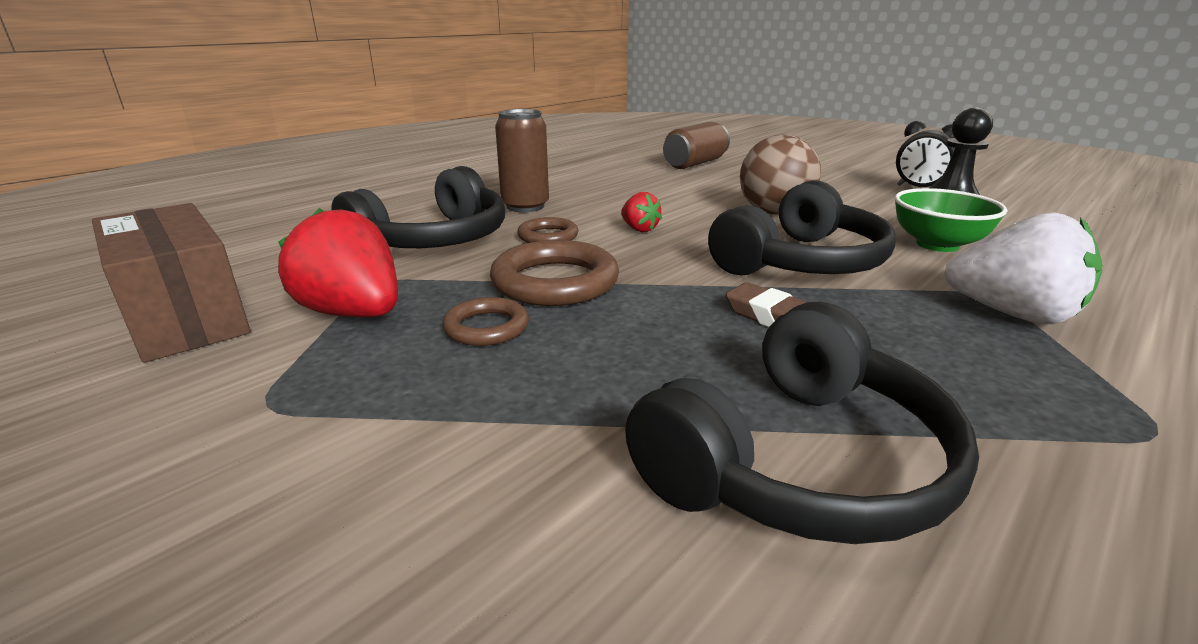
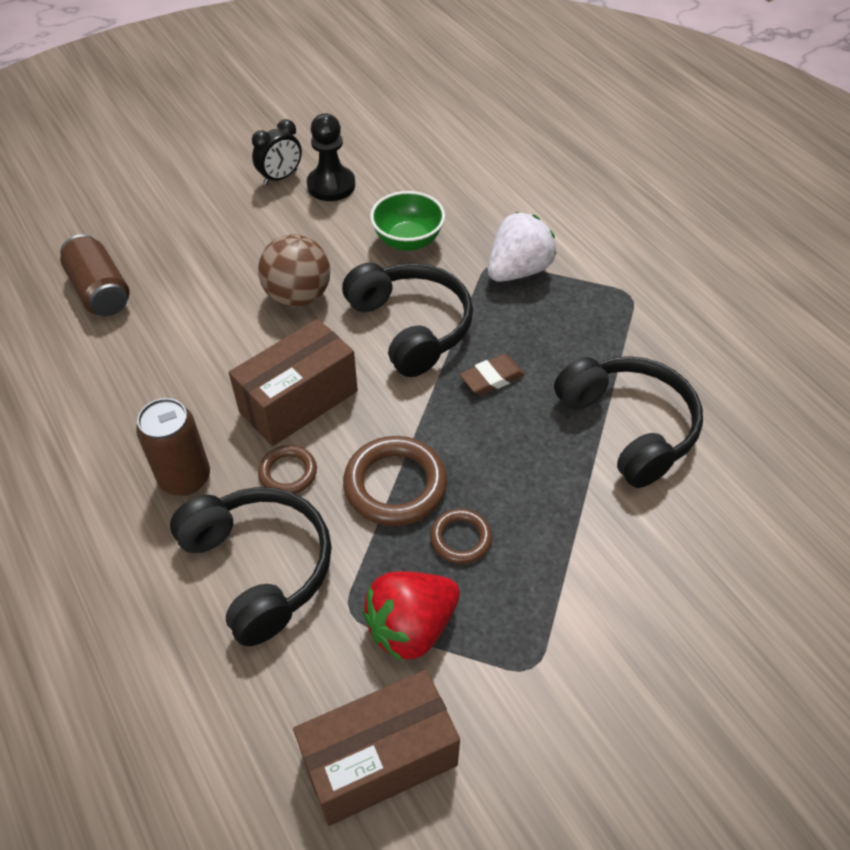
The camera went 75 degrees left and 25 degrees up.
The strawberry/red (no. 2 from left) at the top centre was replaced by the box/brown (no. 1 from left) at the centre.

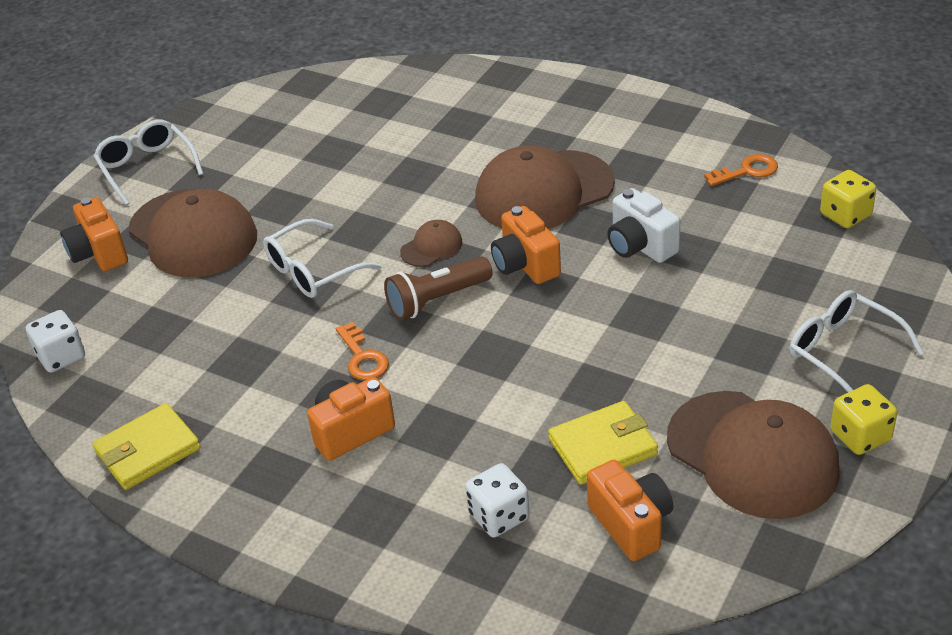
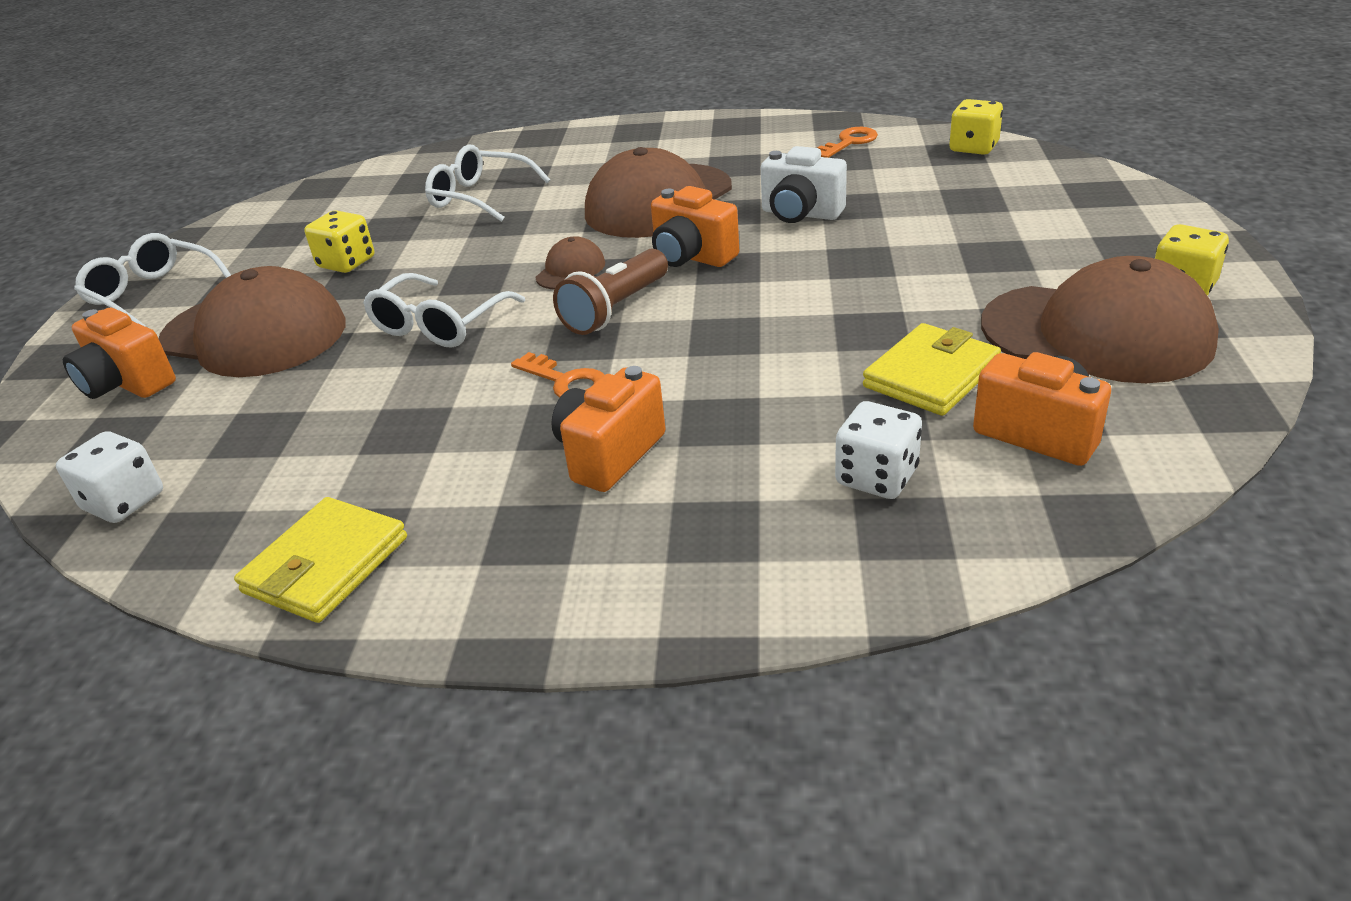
The camera went 25 degrees left and 5 degrees down.
The dice/yellow (no. 1 from left) at the top left appeared.
The glasses/white (no. 3 from left) moved from the middle right to the top centre.

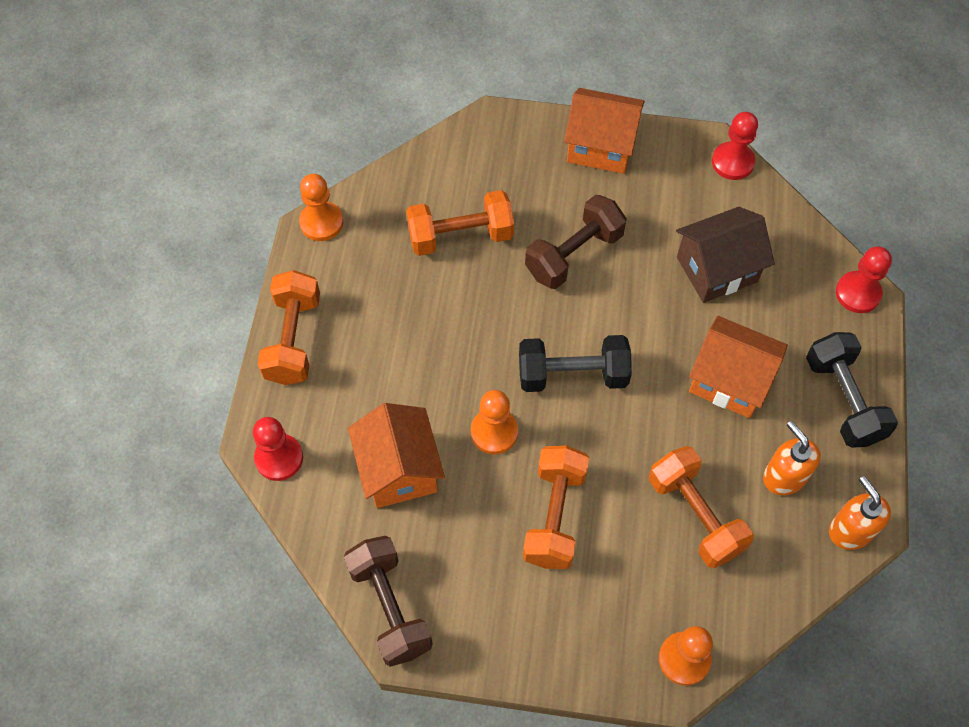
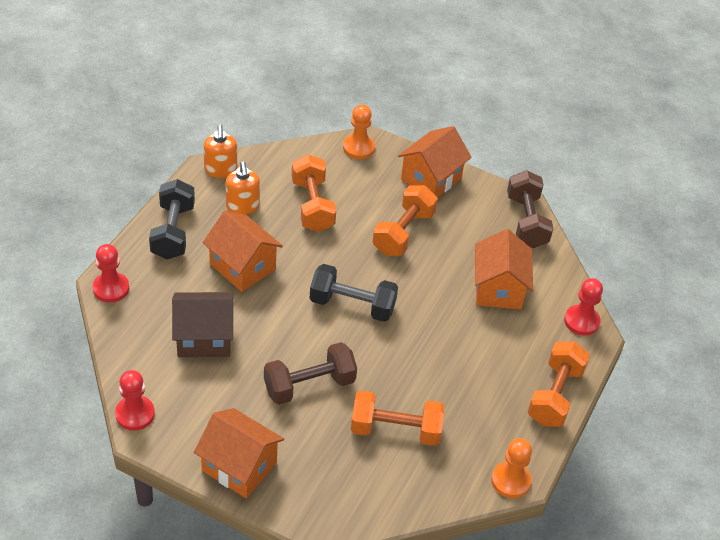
The camera went 165 degrees left and 15 degrees down.
The house/orange (no. 3 from left) at the top centre appeared.
The pawn/orange (no. 2 from left) at the centre disappeared.

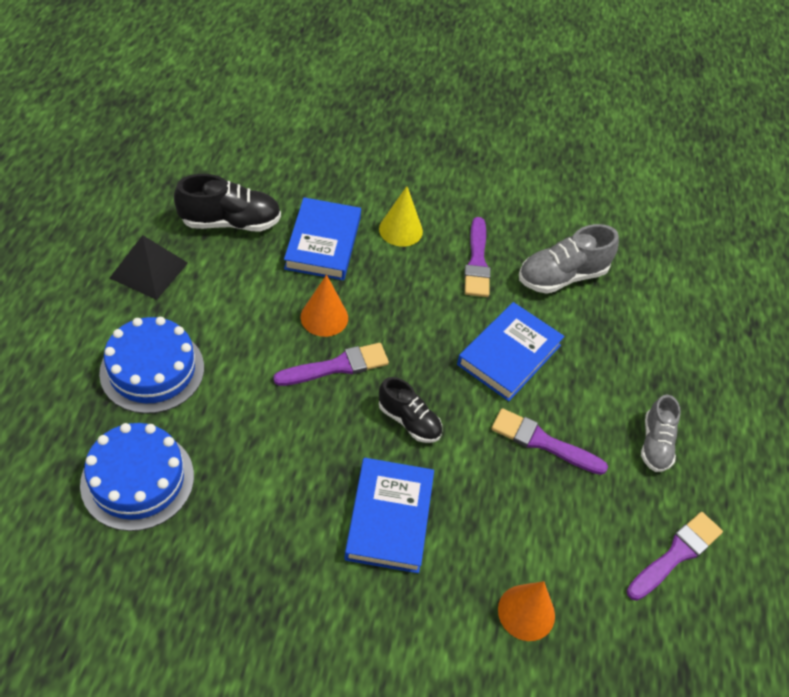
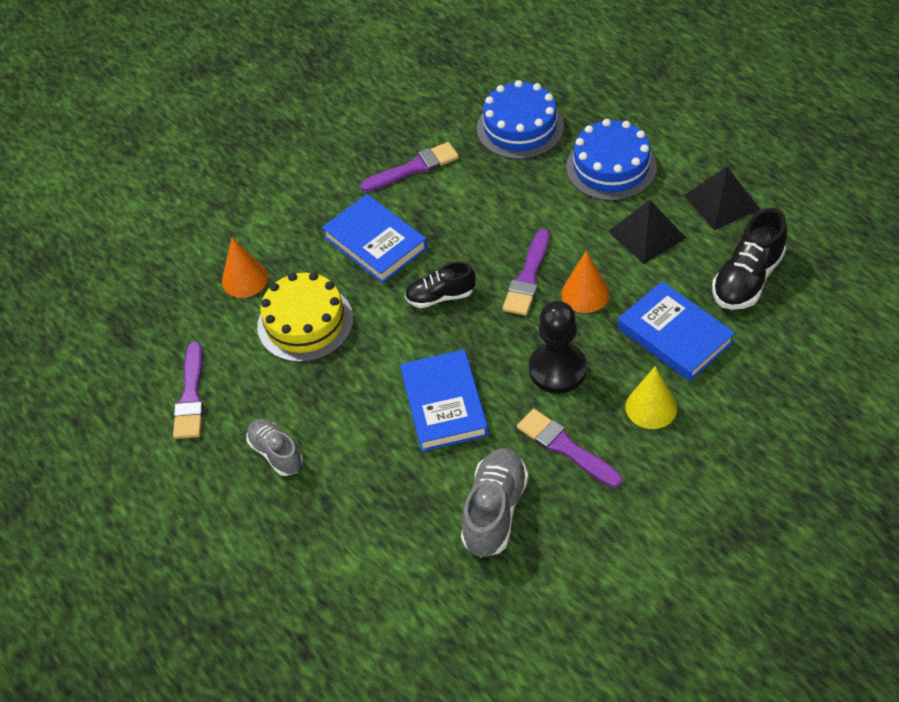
The camera went 140 degrees right and 0 degrees up.
The cake/yellow at the centre appeared.
The brush/purple (no. 3 from left in the first image) moved from the middle right to the top centre.
The pawn/black at the centre appeared.
The pyramid/black (no. 1 from left) at the top right appeared.

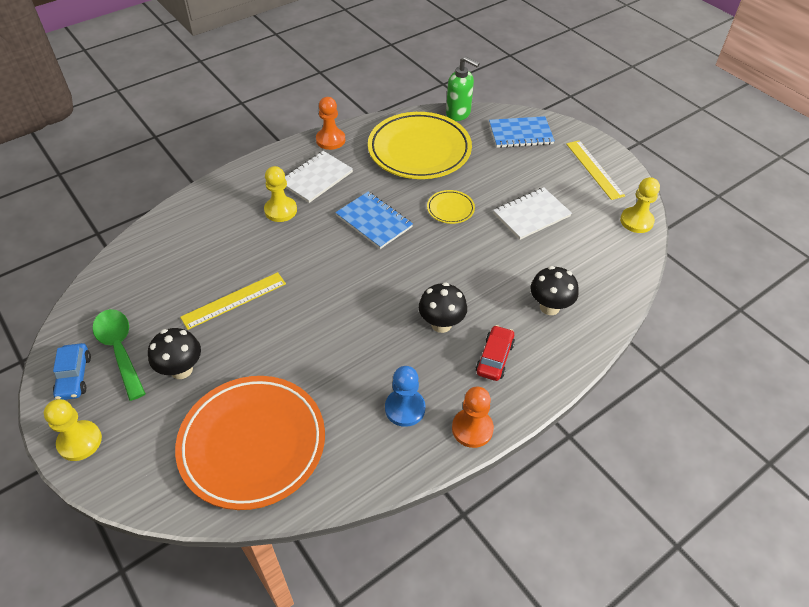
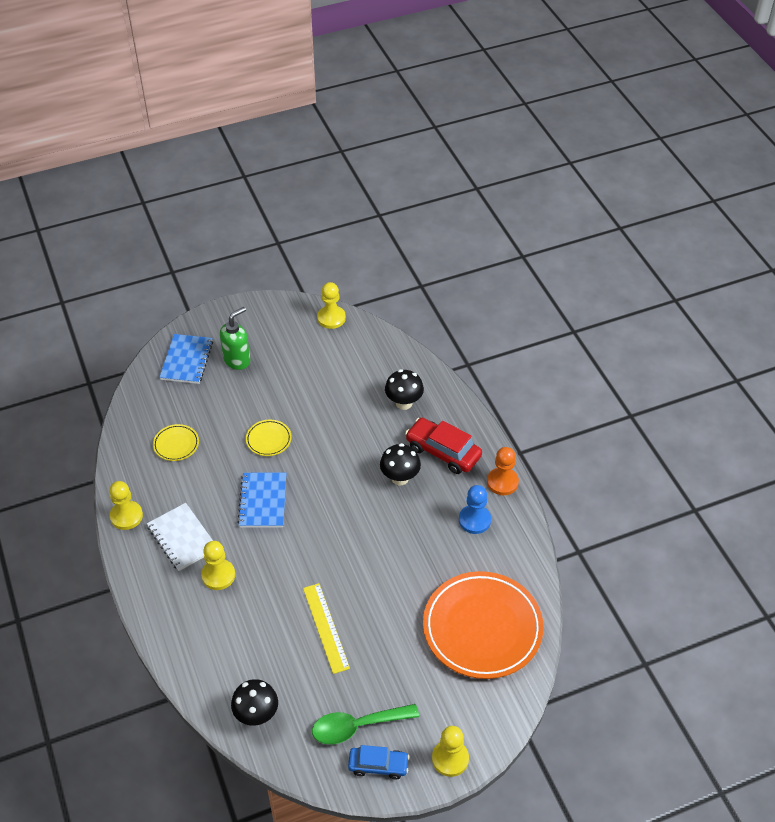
The camera went 75 degrees left and 0 degrees up.
The pawn/orange (no. 1 from left) at the top centre became the pawn/yellow (no. 1 from left) at the middle left.
The plate/yellow (no. 1 from left) at the top centre changed to 0.43 times the size.
The soap dispenser/green moved from the top centre to the middle left.
The mushroom/black (no. 1 from left) moved from the middle left to the bottom left.
The notebook/blue (no. 1 from left in the first image) at the centre turned 60 degrees counterclockwise.
The car/red at the centre changed to 1.54 times the size.
The notebook/white (no. 2 from left) at the centre disappeared.
The ruler/yellow (no. 2 from left) at the top right disappeared.

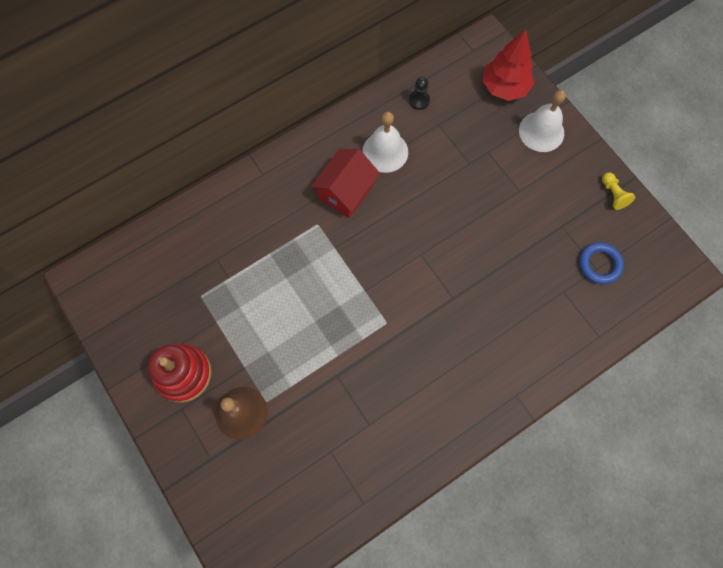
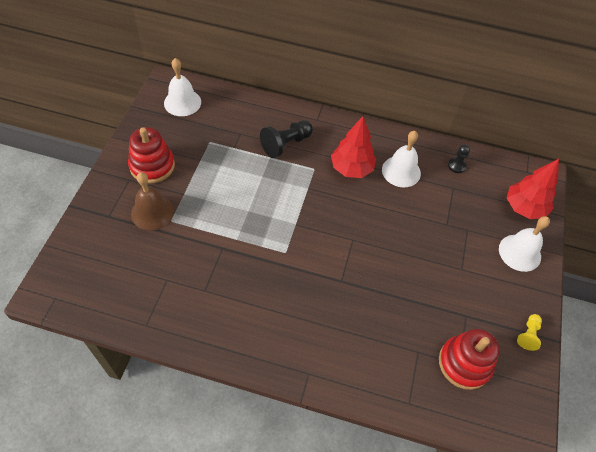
The camera went 45 degrees right and 15 degrees down.
The bell/white (no. 1 from left) at the top left appeared.
The pawn/black (no. 1 from left) at the top centre appeared.
The house/red at the top centre was replaced by the tree/red (no. 1 from left) at the top centre.
The ring/blue at the middle right was replaced by the stacking toy/red (no. 2 from left) at the bottom right.

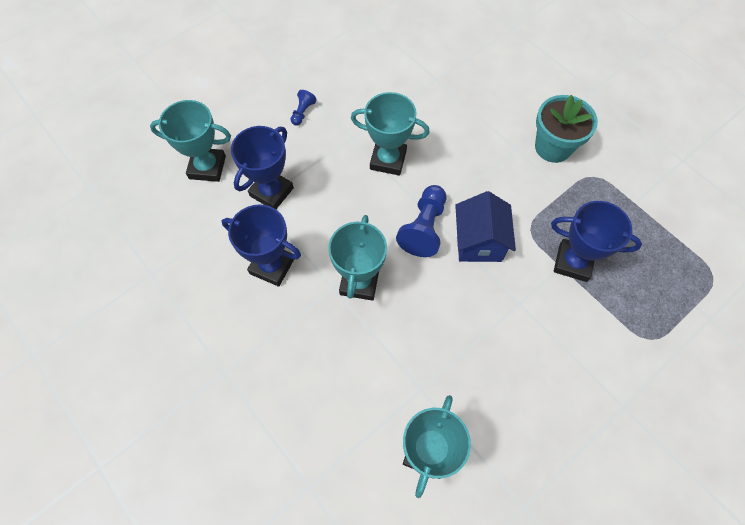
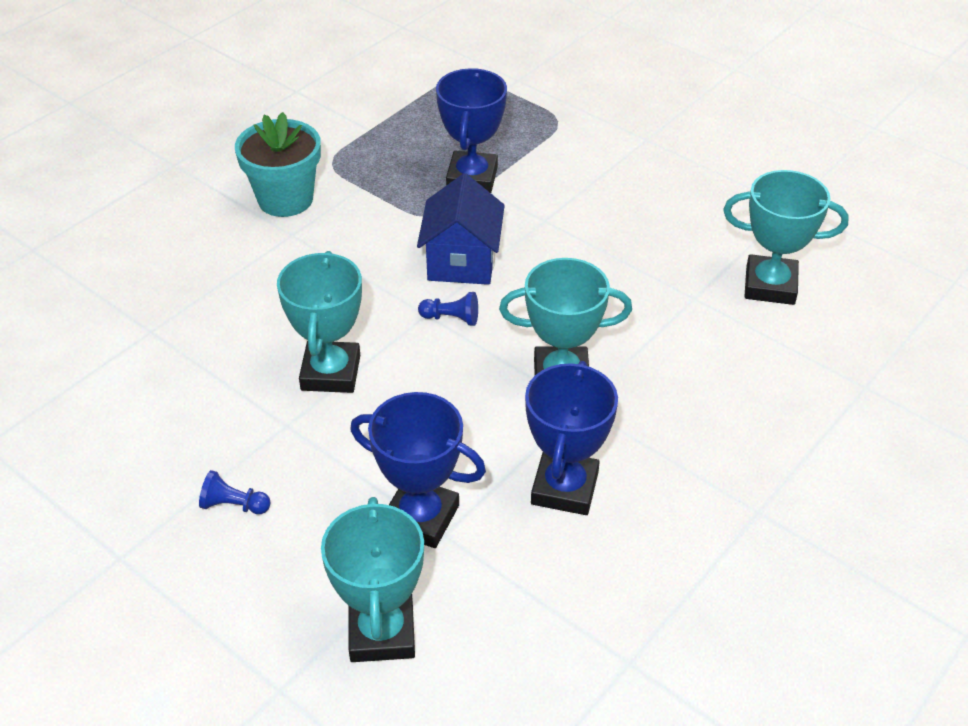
The camera went 100 degrees left and 20 degrees down.
The house/blue at the centre turned 75 degrees counterclockwise.
The pawn/blue (no. 2 from left) at the centre changed to 0.52 times the size.

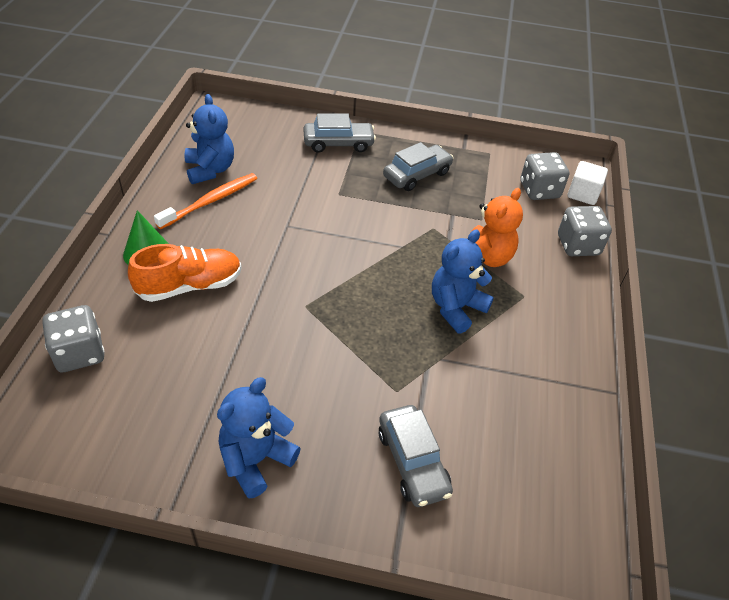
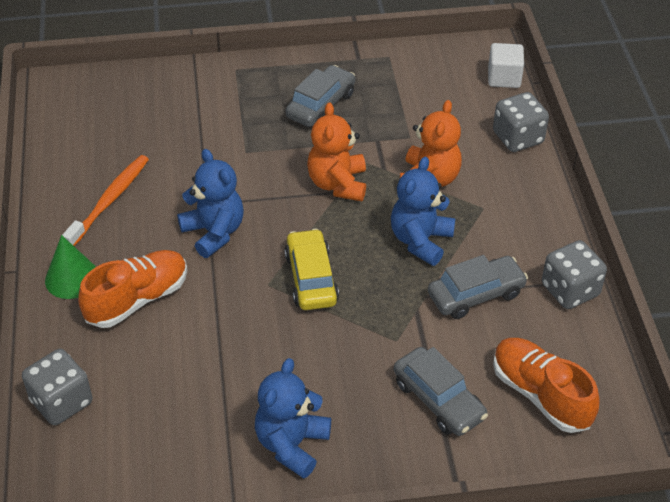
The camera went 15 degrees left and 0 degrees up.
The teddy bear/blue (no. 1 from left) moved from the top left to the middle left.
The car/yellow at the centre appeared.
The teddy bear/orange (no. 1 from left) at the top centre appeared.
The car/grey (no. 1 from left in the first image) moved from the top centre to the middle right.
The shoe/orange (no. 2 from left) at the bottom right appeared.
The dice/grey (no. 2 from left in the first image) moved from the top right to the middle right.

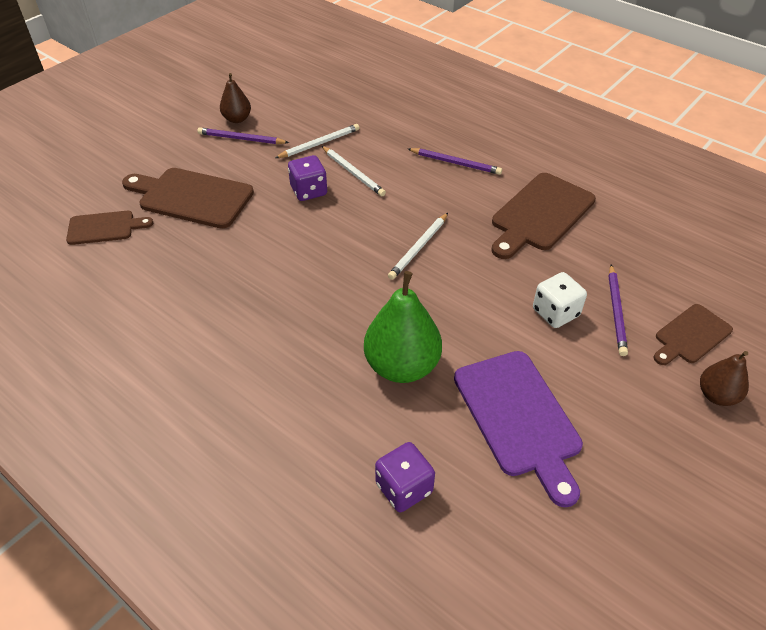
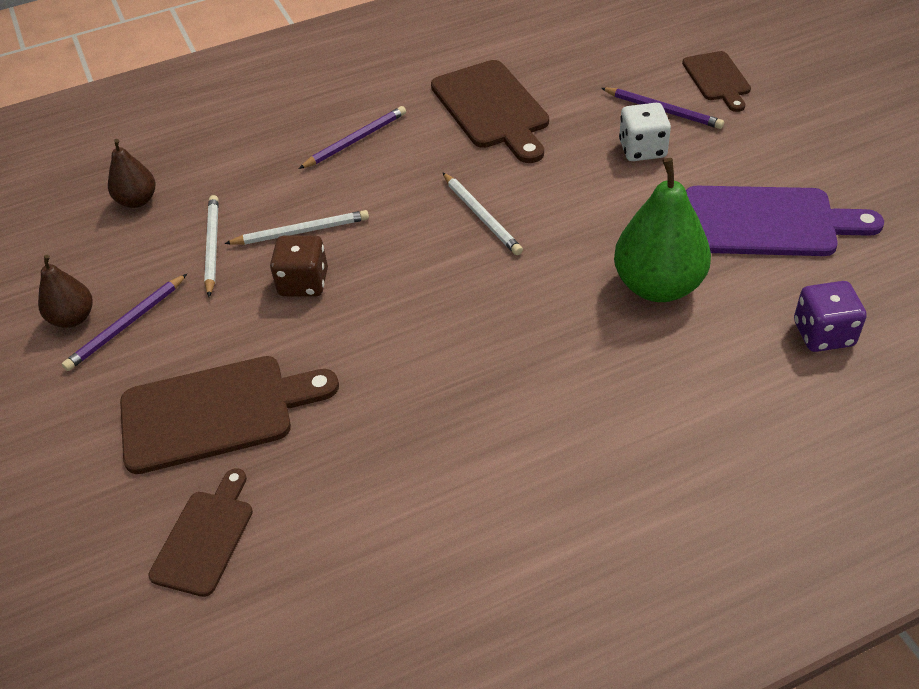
The camera went 60 degrees left and 0 degrees up.
The pear/brown (no. 2 from left) moved from the middle right to the top left.
The cutting board/brown (no. 2 from left) at the top left turned 150 degrees counterclockwise.
The dice/purple (no. 1 from left) at the top centre became the dice/brown at the middle left.

